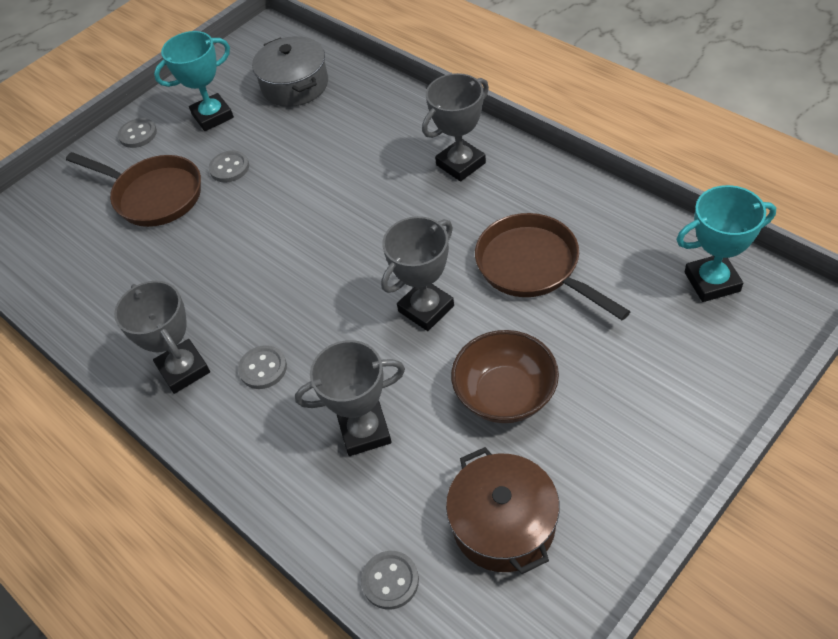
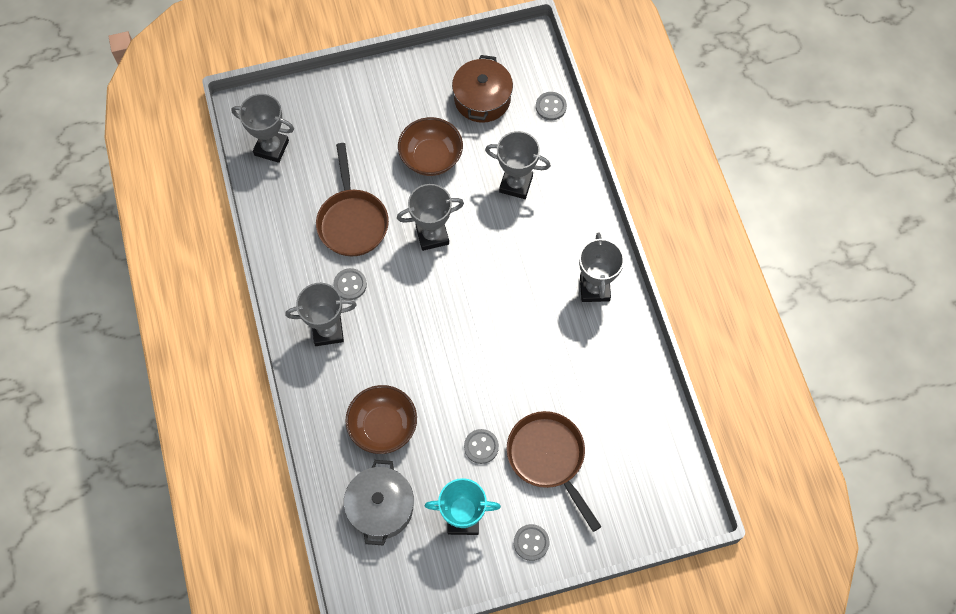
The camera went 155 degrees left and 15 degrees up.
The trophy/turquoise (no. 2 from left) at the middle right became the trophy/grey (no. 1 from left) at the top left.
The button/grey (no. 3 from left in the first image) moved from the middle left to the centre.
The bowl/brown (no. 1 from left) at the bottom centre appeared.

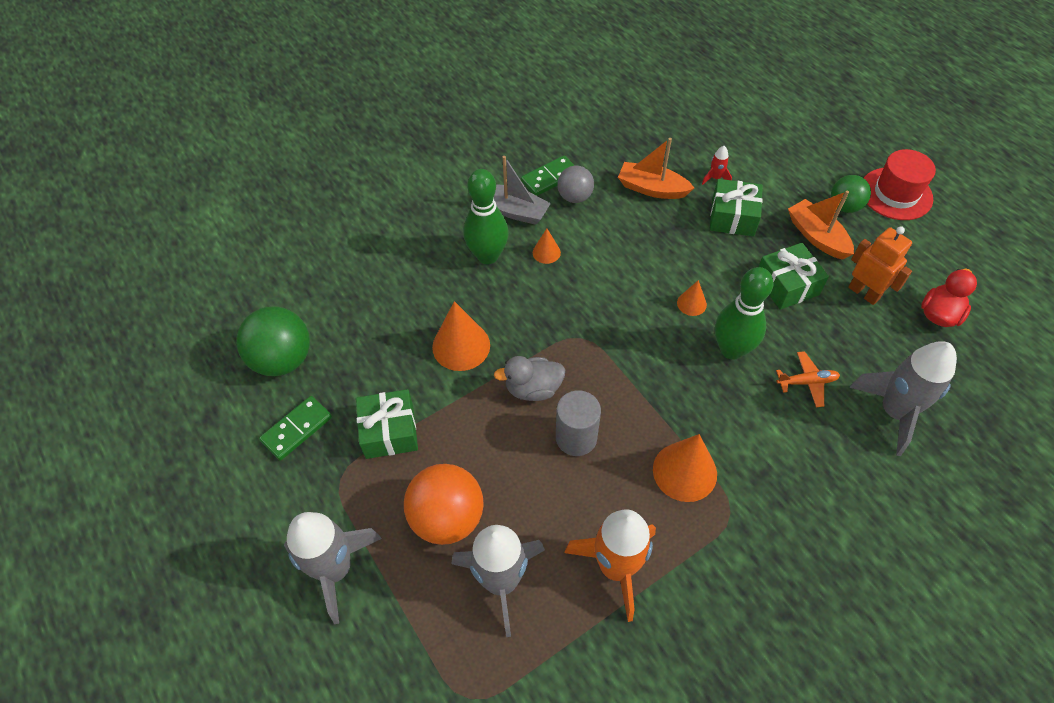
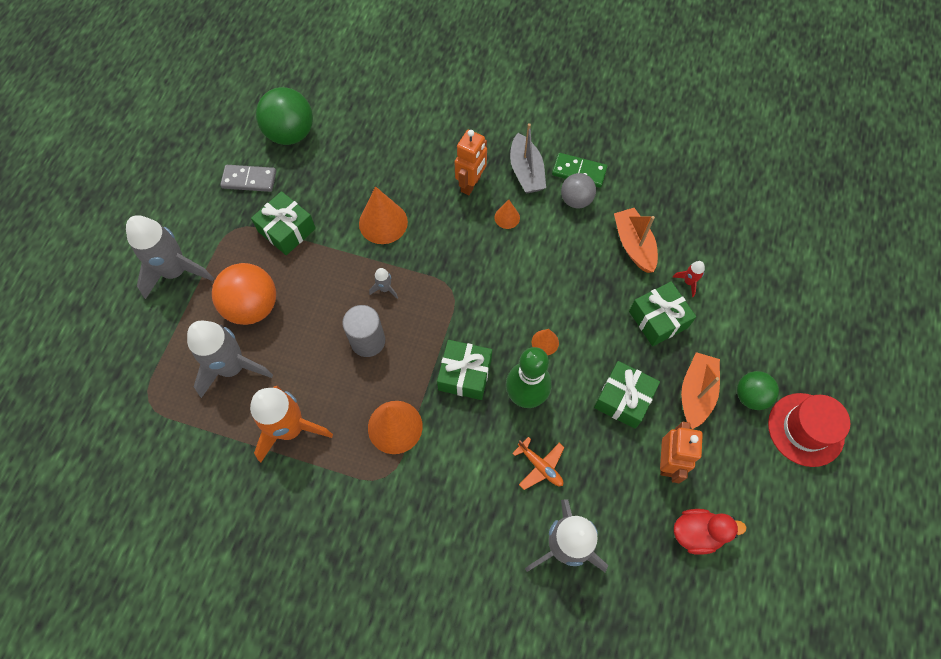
The camera went 50 degrees right and 10 degrees up.
The domino/green (no. 1 from left) at the middle left became the domino/grey at the top left.
The duck/grey at the centre was replaced by the rocket/grey (no. 3 from left) at the centre.
The gift/green (no. 2 from left) at the centre appeared.
The bowling pin/green (no. 1 from left) at the top centre was replaced by the robot/orange (no. 1 from left) at the top centre.

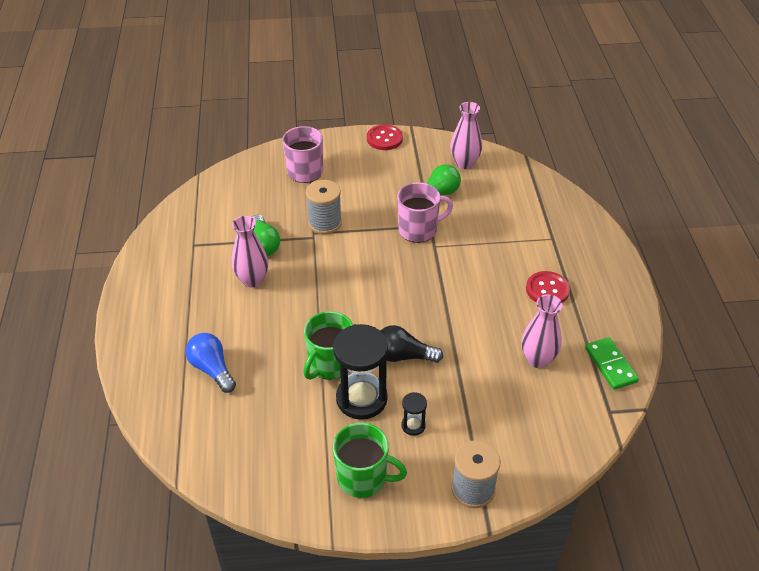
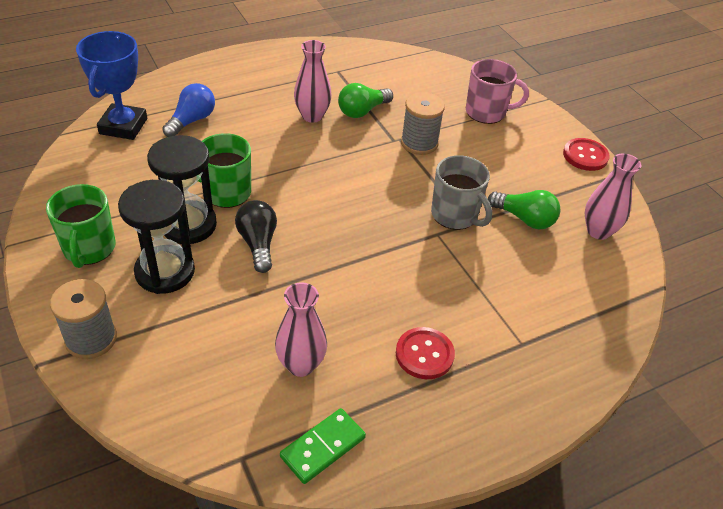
The camera went 65 degrees right and 0 degrees up.
The trophy/blue at the top left appeared.
The hourglass/black (no. 2 from left in the first image) at the bottom centre changed to 2.18 times the size.
The mug/pink (no. 2 from left) at the centre became the mug/grey at the centre.

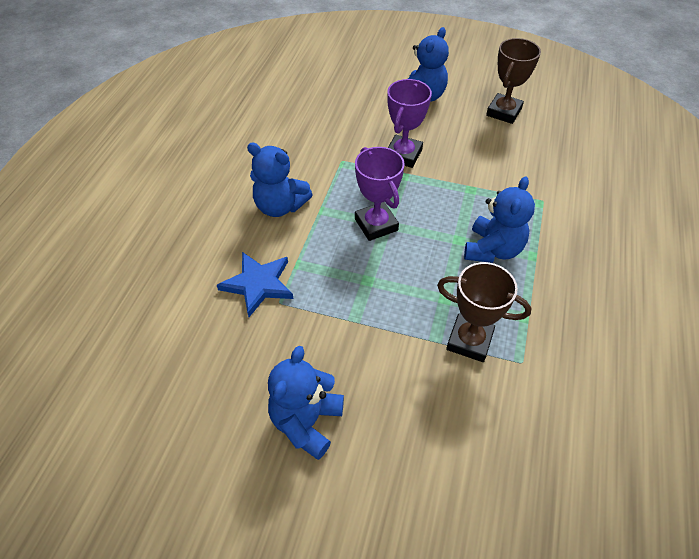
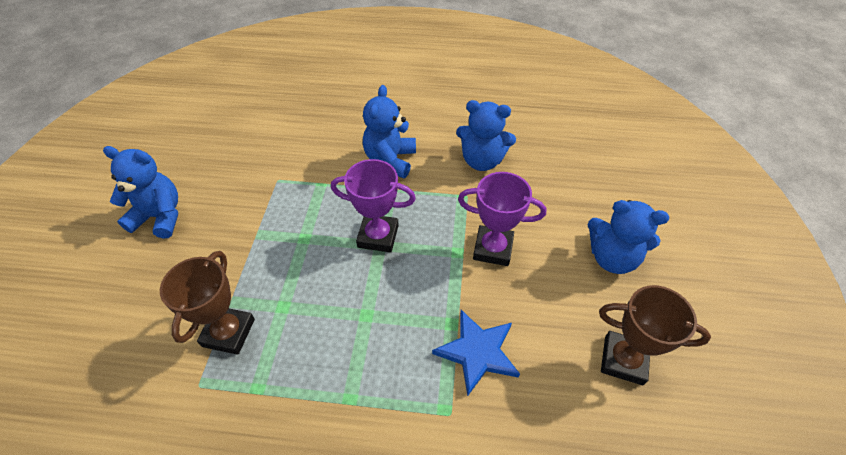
The camera went 80 degrees right and 0 degrees up.
The trophy/purple (no. 1 from left) at the centre turned 45 degrees clockwise.
The star/blue moved from the centre to the bottom centre.
The teddy bear/blue (no. 4 from left in the first image) moved from the middle right to the top centre.

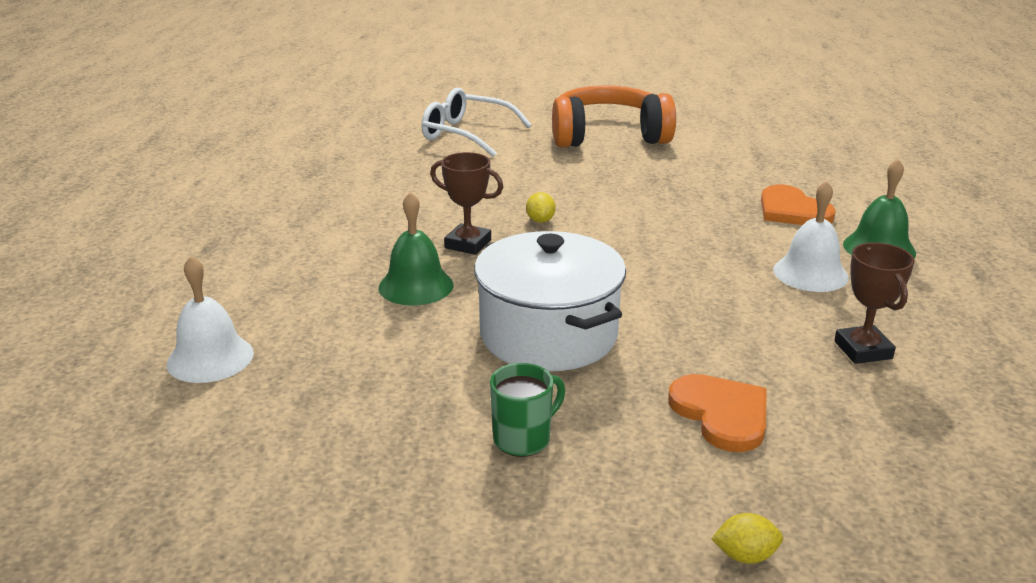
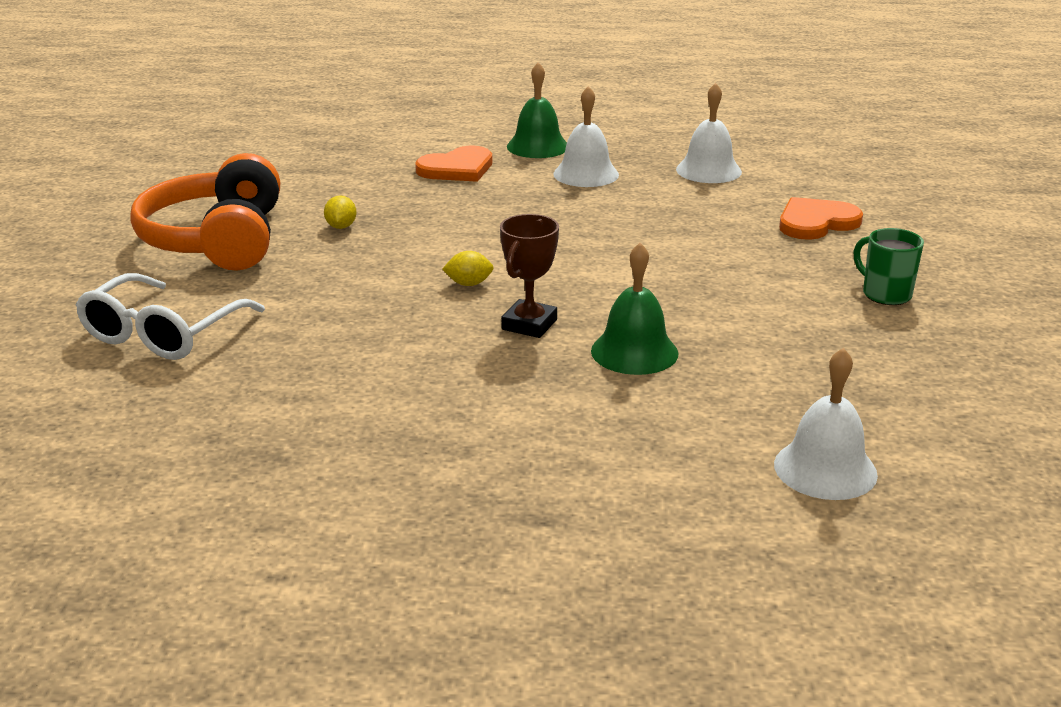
The camera went 90 degrees left and 0 degrees up.
The lemon/yellow (no. 2 from left in the first image) moved from the bottom right to the top left.
The trophy/brown (no. 2 from left) at the middle right was replaced by the bell/white (no. 2 from left) at the top right.
The pot/white at the centre disappeared.

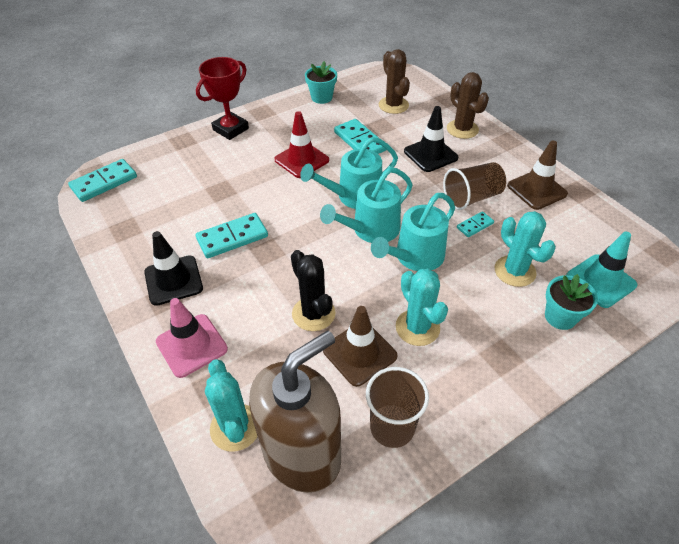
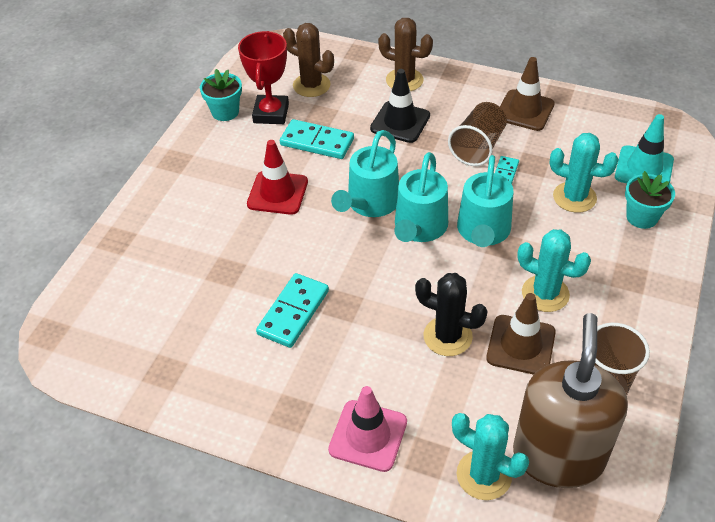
The camera went 35 degrees left and 0 degrees up.
The trophy/red moved from the top left to the top centre.
The domino/turquoise (no. 1 from left) at the top left disappeared.
The traffic cone/black (no. 1 from left) at the middle left disappeared.

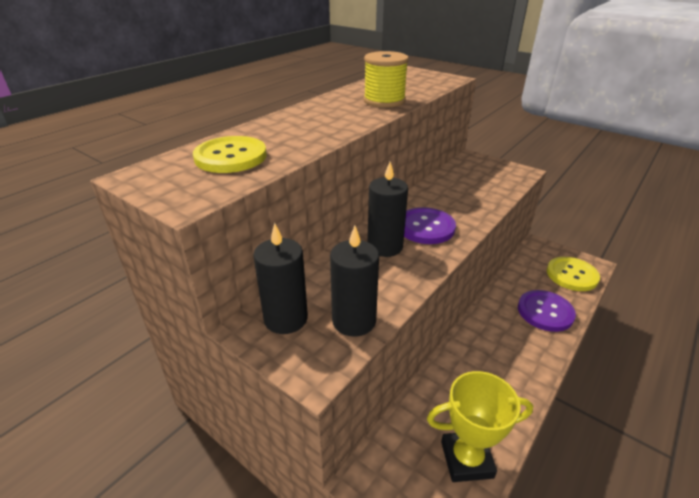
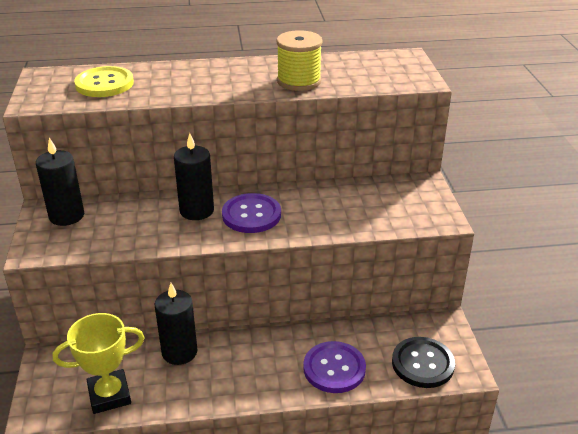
The camera went 45 degrees right and 0 degrees up.
The trophy/yellow at the bottom right turned 60 degrees counterclockwise.
The candle/black (no. 2 from left) moved from the centre to the bottom left.
The button/yellow (no. 2 from left) at the middle right became the button/black at the bottom right.

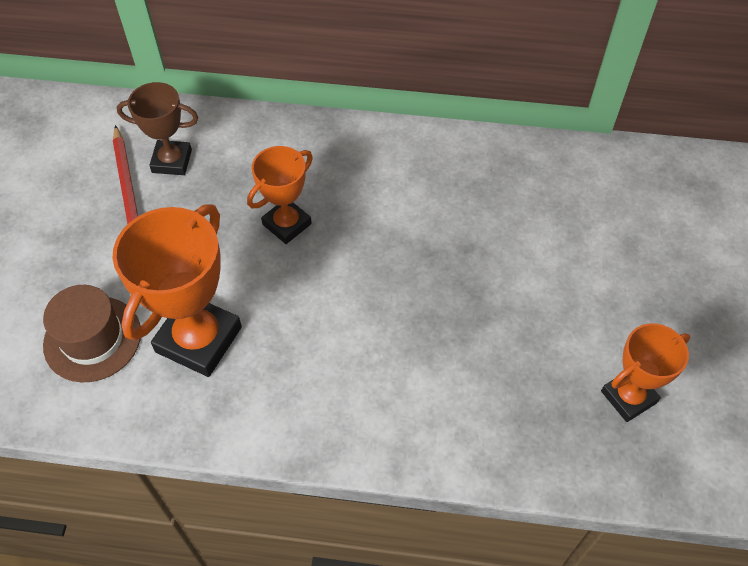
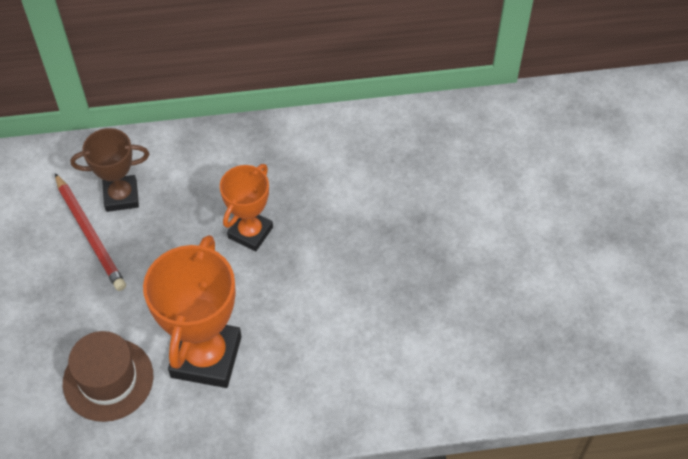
The camera went 15 degrees left and 0 degrees up.
The trophy/orange (no. 3 from left) at the middle right disappeared.

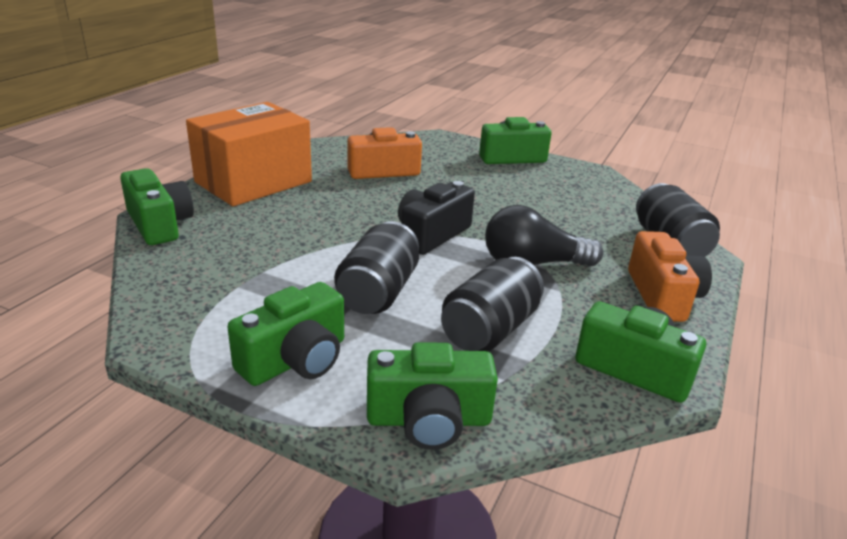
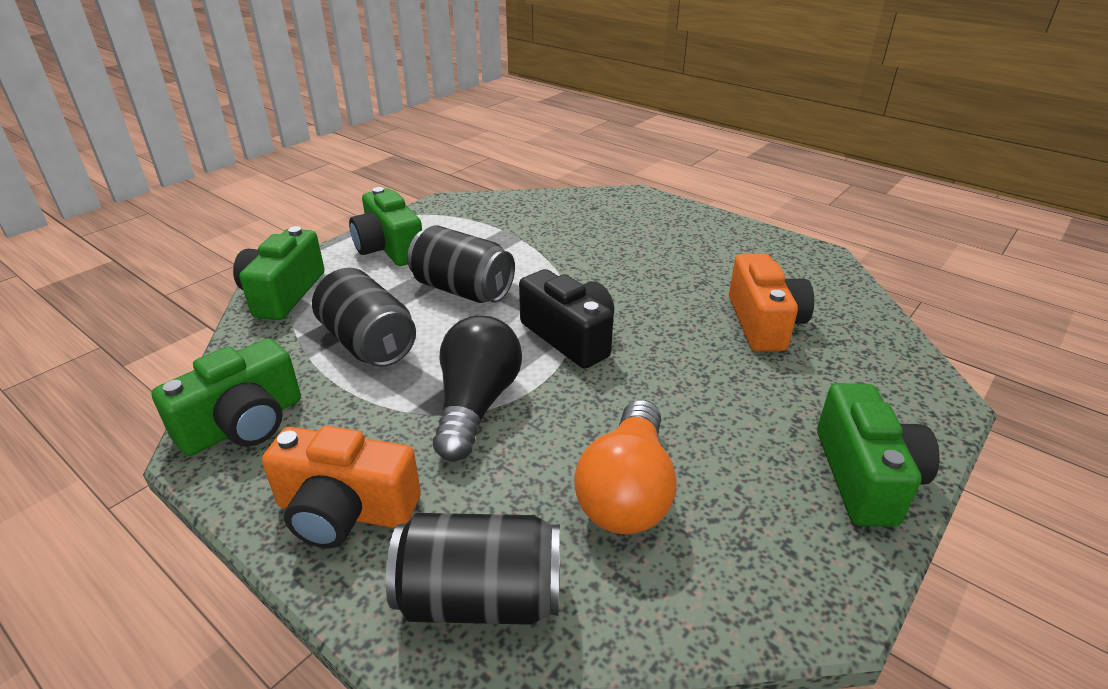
The camera went 105 degrees right and 5 degrees up.
The light bulb/orange at the bottom centre appeared.
The camera/green (no. 1 from left) at the middle left disappeared.
The box/orange at the top left disappeared.

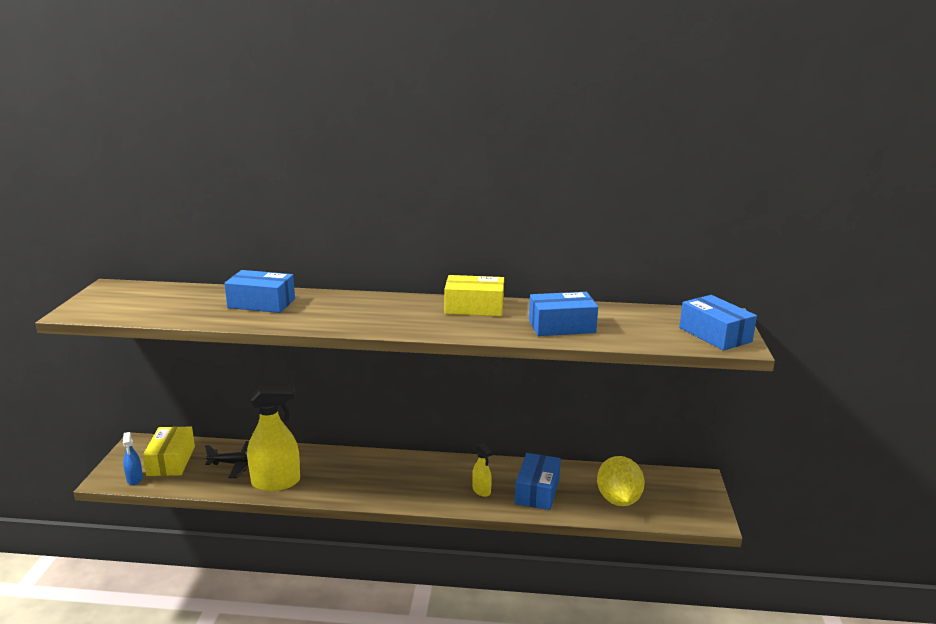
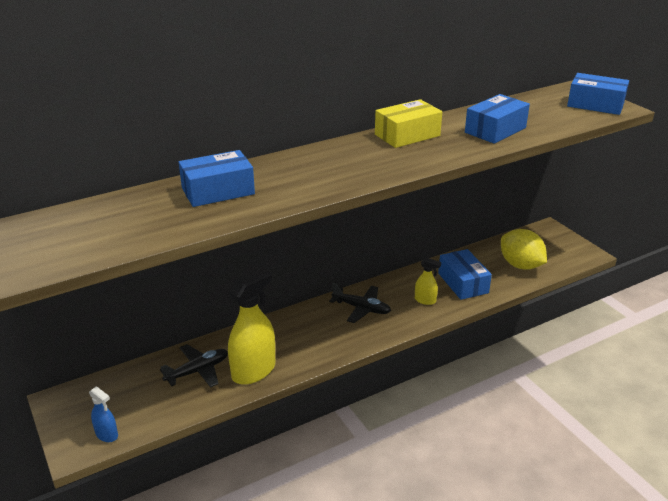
The camera went 35 degrees left and 10 degrees up.
The plane/black (no. 2 from left) at the centre appeared.
The box/yellow (no. 1 from left) at the bottom left disappeared.

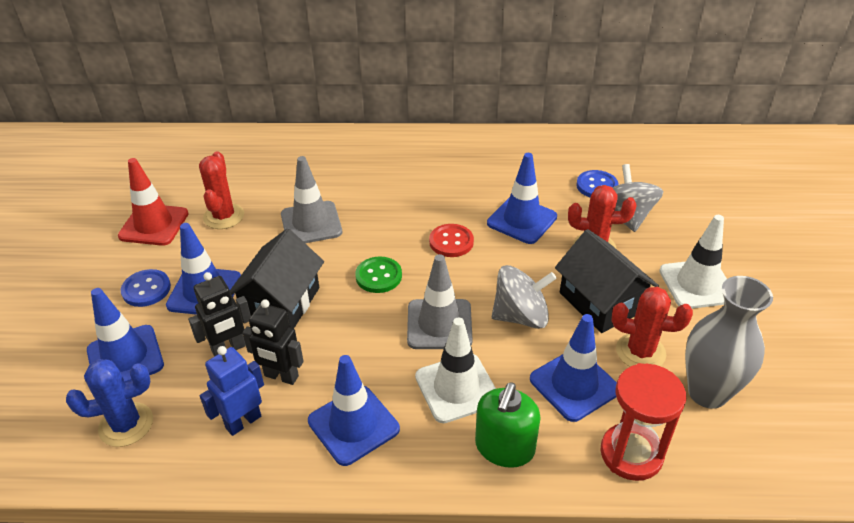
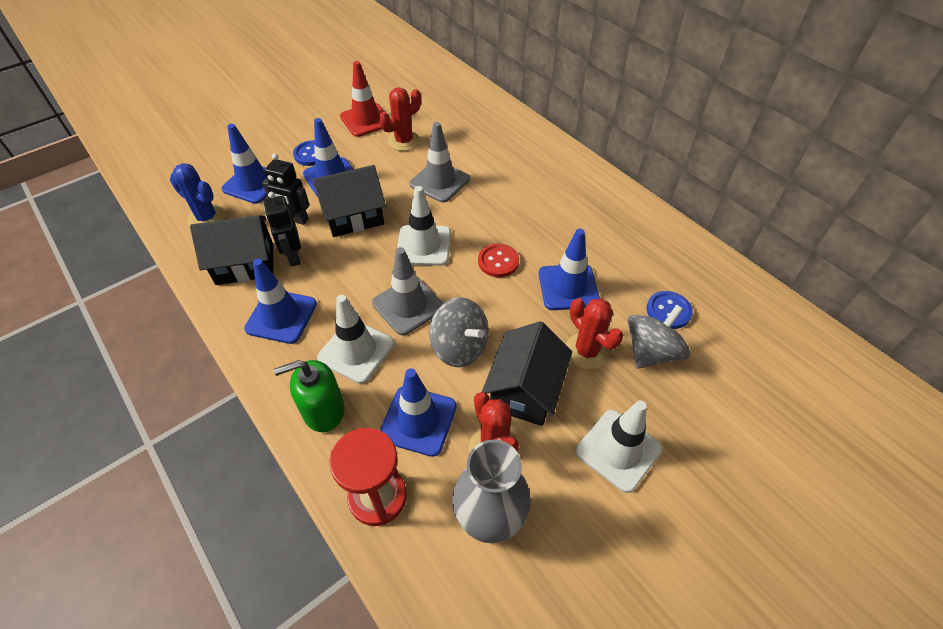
The camera went 50 degrees right and 10 degrees up.
The robot/blue at the bottom left was replaced by the house/black (no. 1 from left) at the middle left.
The button/green at the centre was replaced by the traffic cone/white (no. 2 from left) at the centre.

